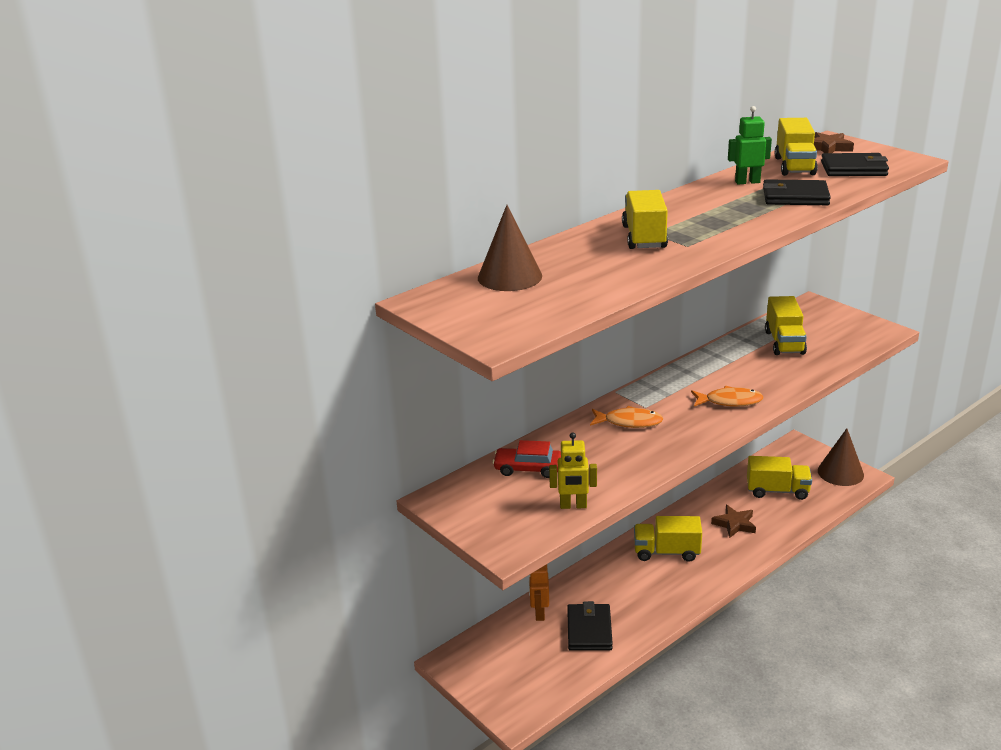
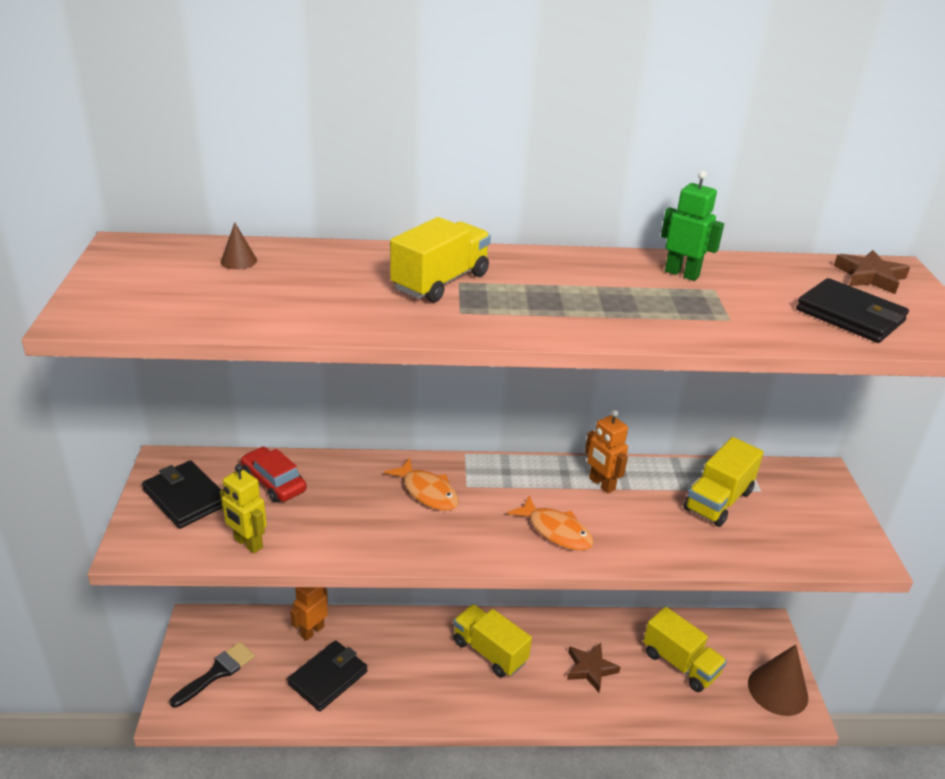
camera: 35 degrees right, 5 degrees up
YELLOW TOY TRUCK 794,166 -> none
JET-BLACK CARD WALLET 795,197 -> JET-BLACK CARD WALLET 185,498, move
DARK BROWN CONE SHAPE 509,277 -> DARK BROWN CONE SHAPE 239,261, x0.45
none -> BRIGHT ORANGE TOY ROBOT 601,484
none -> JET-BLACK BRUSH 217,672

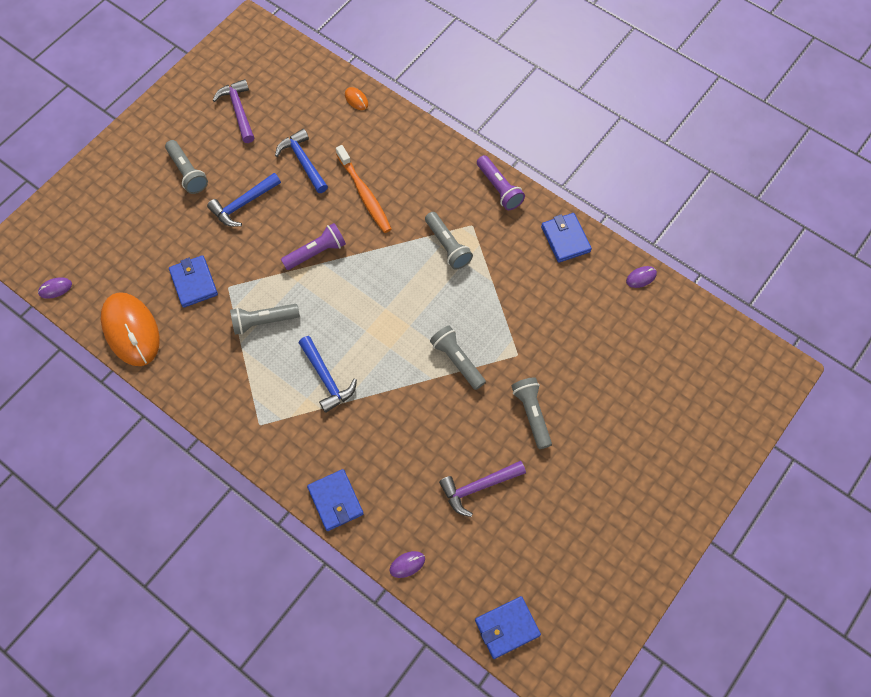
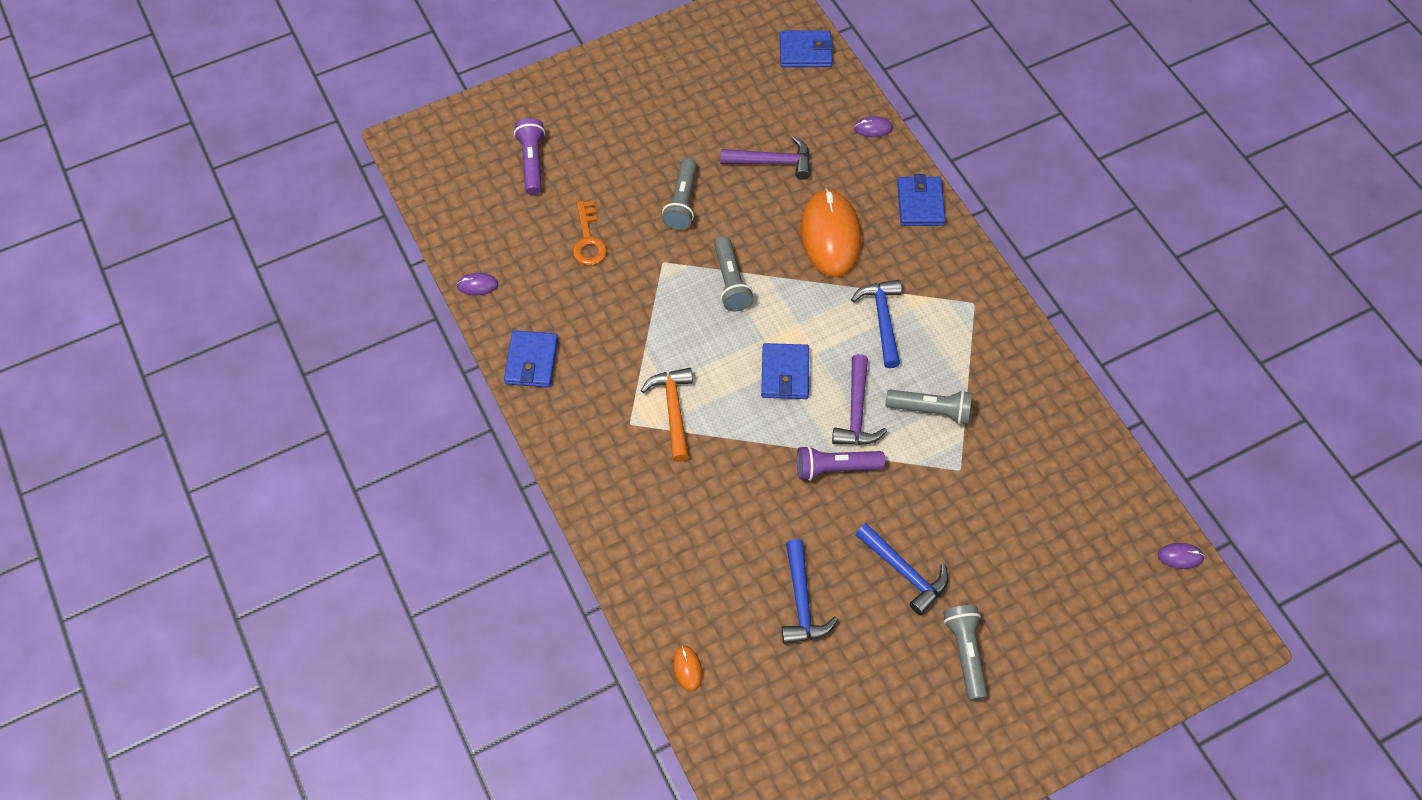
camera: 155 degrees left, 5 degrees down
VIOLET HAMMER 238,110 -> VIOLET HAMMER 856,412, move
BRIGHT ORANGE TOOTH BRUSH 364,194 -> none
VIOLET FLASHLIGHT 499,188 -> VIOLET FLASHLIGHT 532,162, move
ROYAL BLUE HAMMER 243,204 -> ROYAL BLUE HAMMER 905,572, 60 degrees clockwise
GRAY FLASHLIGHT 447,246 -> BRIGHT ORANGE HAMMER 673,410
ROYAL BLUE CARD WALLET 194,283 -> ROYAL BLUE CARD WALLET 785,373, move
BRIGHT ORANGE MOUSE 131,330 -> BRIGHT ORANGE MOUSE 830,236, move
none -> BRIGHT ORANGE DOOR KEY 588,240

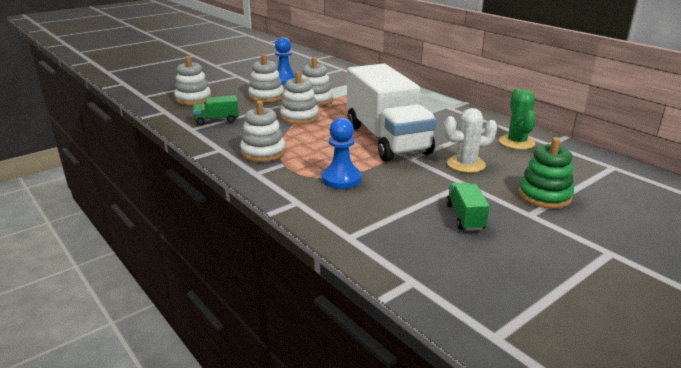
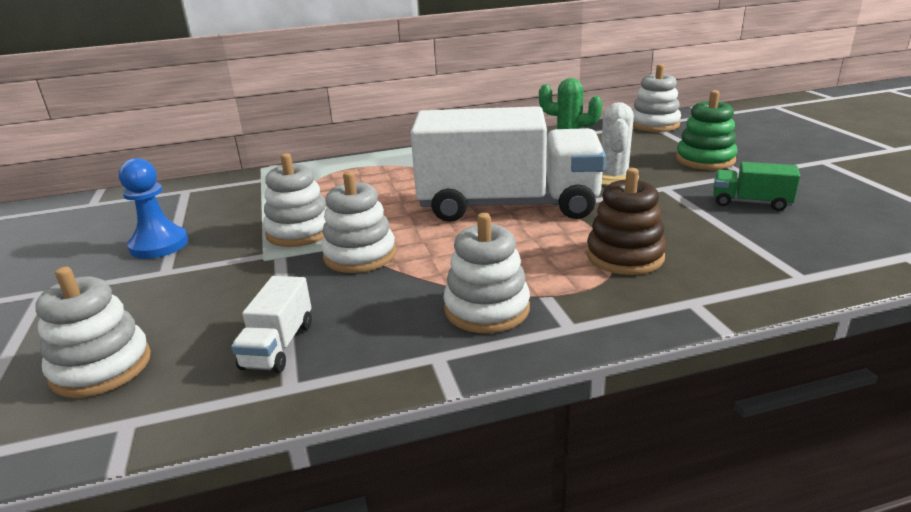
camera: 65 degrees left, 0 degrees up
SNOW-WHITE STACKING TOY 266,96 -> SNOW-WHITE STACKING TOY 654,124, move
EMERALD TOY TRUCK 216,120 -> SNOW-WHITE TOY TRUCK 278,345
ROYAL BLUE GAME PAWN 341,179 -> DARK BROWN STACKING TOY 625,256

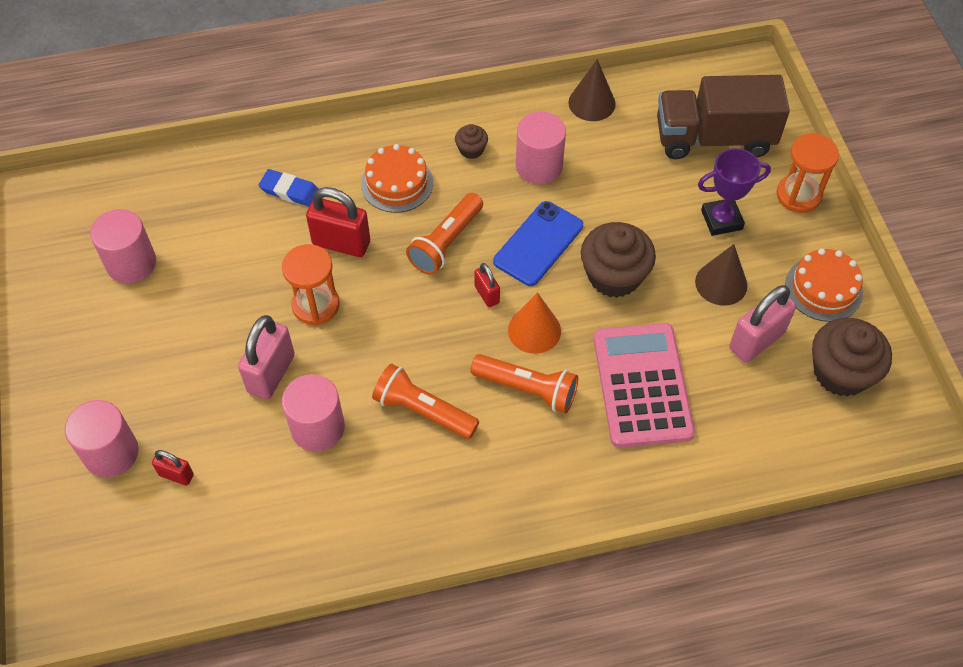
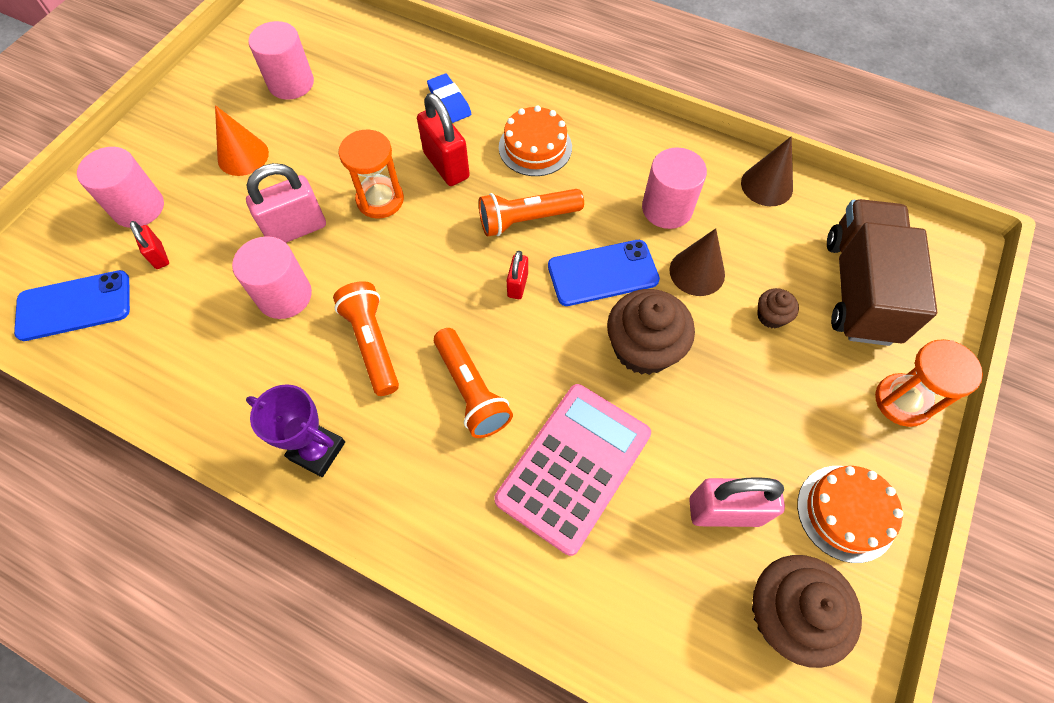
camera: 40 degrees right, 5 degrees up
DARK BROWN TOY TRUCK 714,138 -> DARK BROWN TOY TRUCK 859,289, 60 degrees clockwise
DARK BROWN FAIRY CAKE 471,150 -> DARK BROWN FAIRY CAKE 771,316, move
VIOLET TROPHY 721,220 -> VIOLET TROPHY 317,450, move
DARK BROWN CONE SHAPE 721,283 -> DARK BROWN CONE SHAPE 697,272, move
BRIGHT ORANGE CONE SHAPE 534,330 -> BRIGHT ORANGE CONE SHAPE 243,156, move
none -> ROYAL BLUE PHONE 74,306

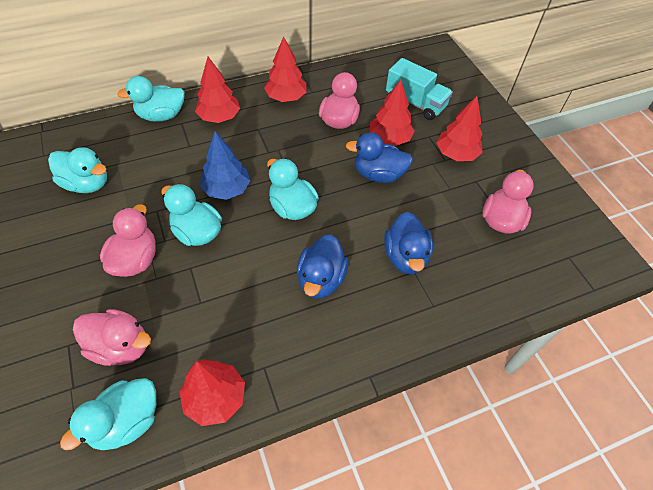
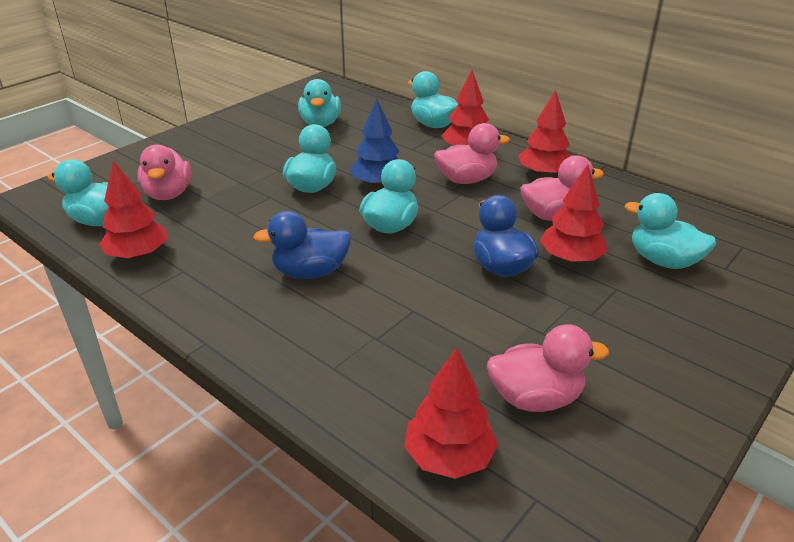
camera: 65 degrees right, 20 degrees down
AQUA TOY TRUCK 415,103 -> AQUA RUBBER DUCK 663,261
CRIMSON FIR TREE 456,154 -> CRIMSON FIR TREE 449,457, move
ROSY RUBBER DUCK 135,260 -> ROSY RUBBER DUCK 466,180, move
ROYAL BLUE RUBBER DUCK 405,257 -> none

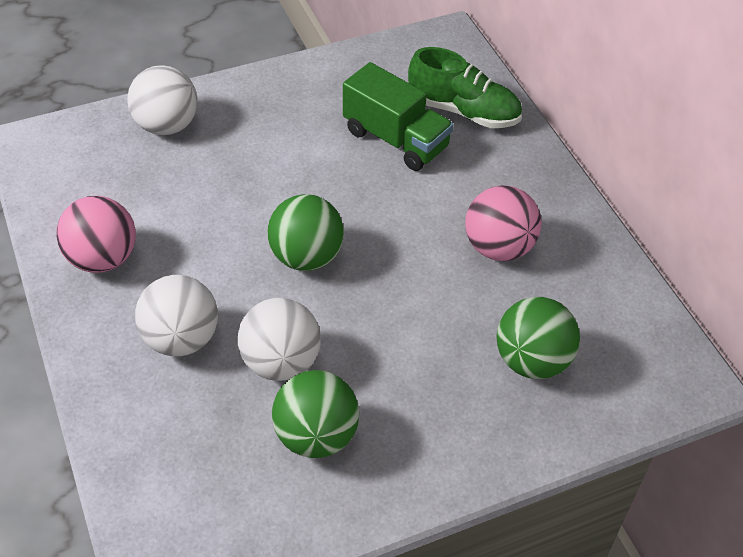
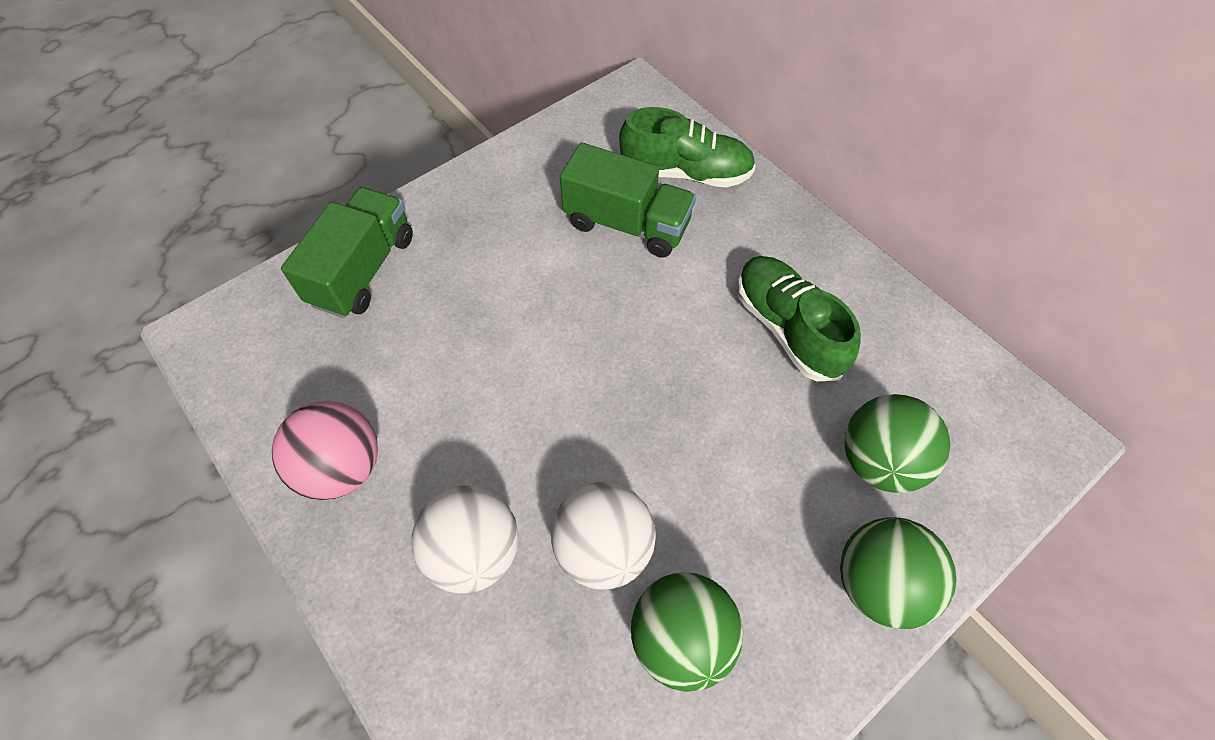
camera: 15 degrees left, 10 degrees up
SNOW-WHITE BALL 167,125 -> EMERALD TOY TRUCK 363,270
ROSY BALL 498,247 -> EMERALD LACE-UP SHOE 787,328
EMERALD BALL 306,257 -> EMERALD BALL 878,583, move

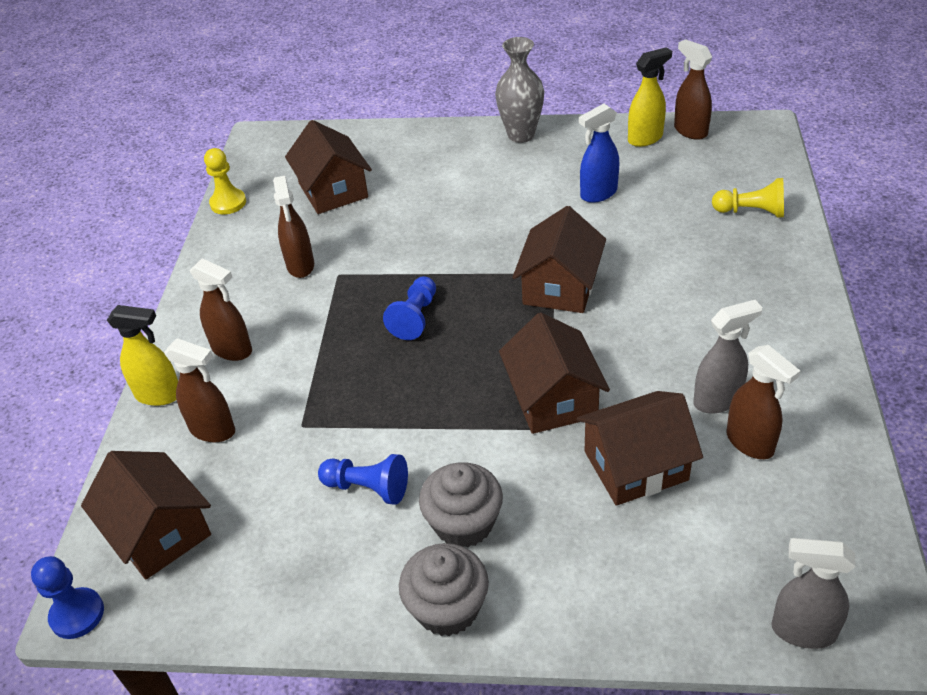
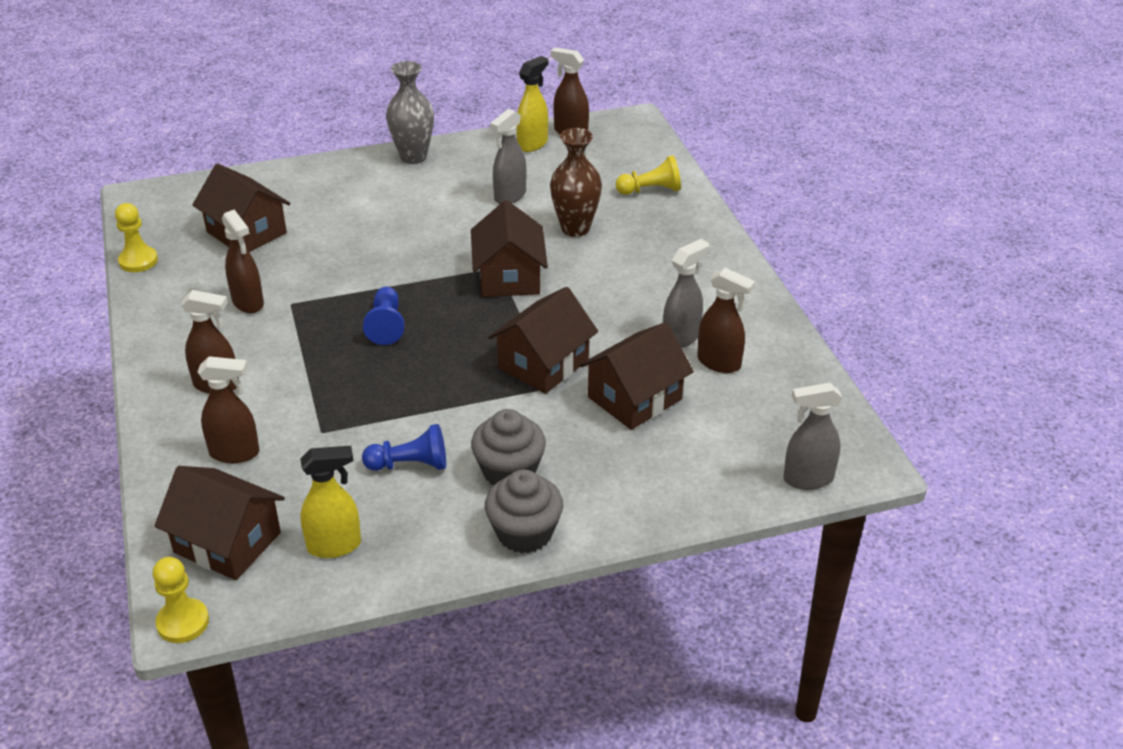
camera: 25 degrees left, 5 degrees down
ROYAL BLUE SPRAY BOTTLE 598,194 -> GRAY SPRAY BOTTLE 509,196
YELLOW SPRAY BOTTLE 159,395 -> YELLOW SPRAY BOTTLE 335,546, move
DARK BROWN COTTAGE 553,399 -> DARK BROWN COTTAGE 543,364, 75 degrees clockwise
ROYAL BLUE GAME PAWN 77,614 -> YELLOW GAME PAWN 183,622
none -> DARK BROWN FLOWER VASE 575,228

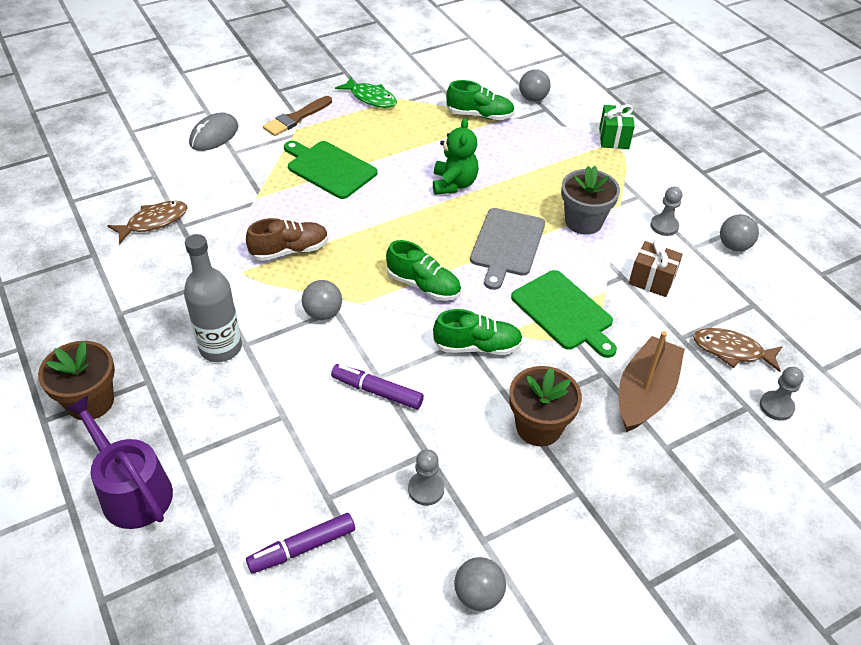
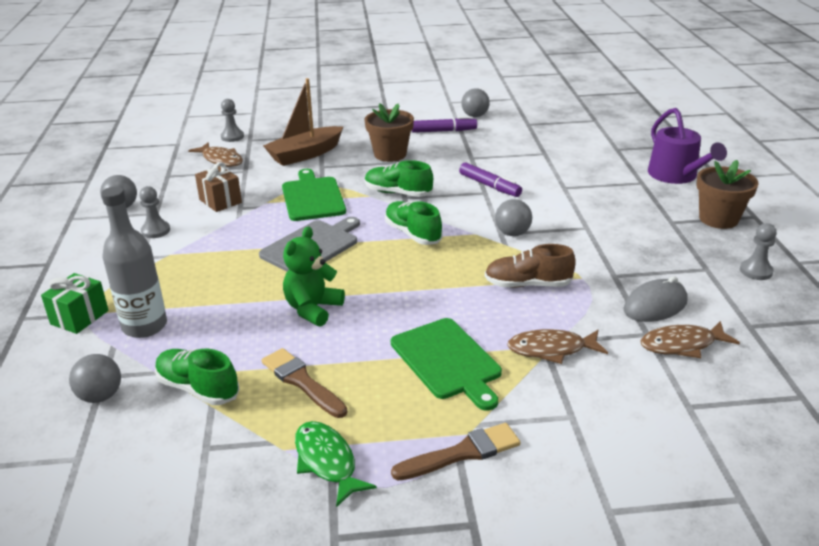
camera: 155 degrees left, 15 degrees down
GRAY MOUSE 214,135 -> GRAY MOUSE 655,305, move
GRAY POTTED PLANT 583,221 -> none
GRAY FLASK 221,347 -> GRAY FLASK 145,326, move
GRAY GAME PAWN 426,489 -> GRAY GAME PAWN 756,271, move
VIOLET FELT PEN 302,548 -> VIOLET FELT PEN 444,131, move
none -> DARK BROWN FISH FIGURE 551,349
none -> DARK BROWN BRUSH 301,382

